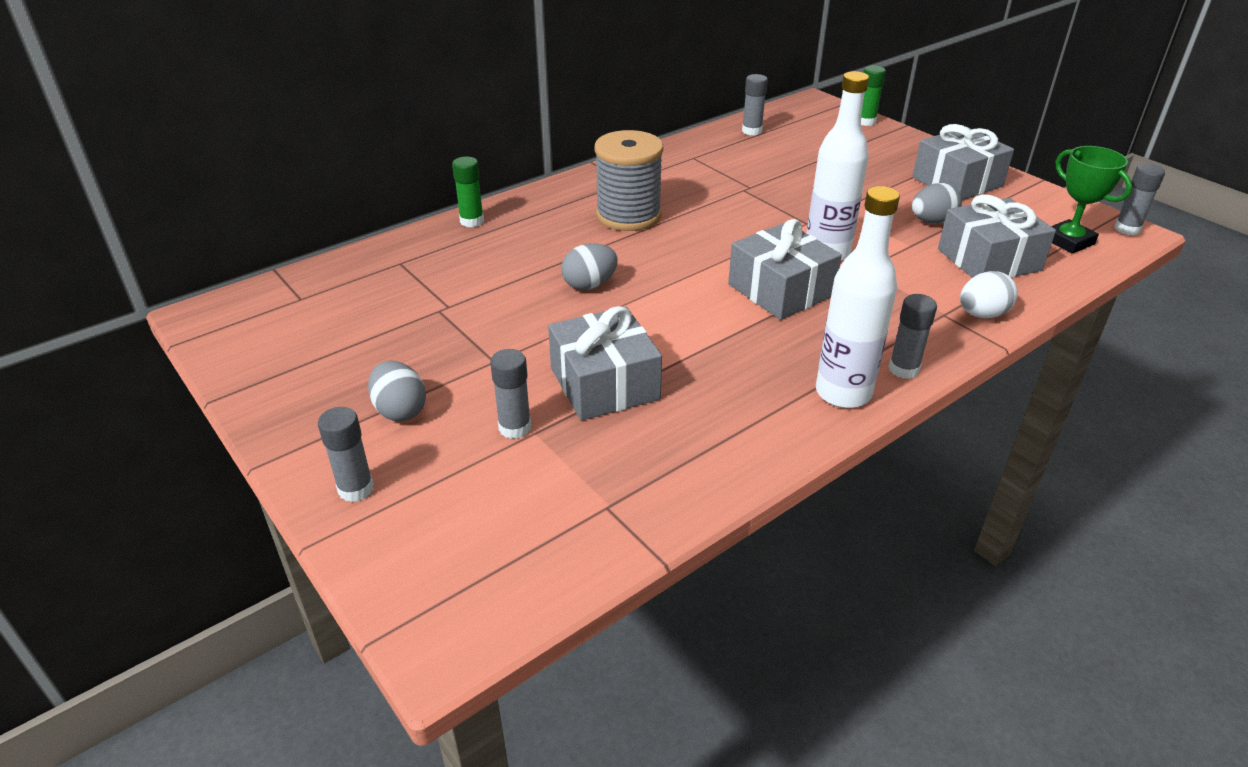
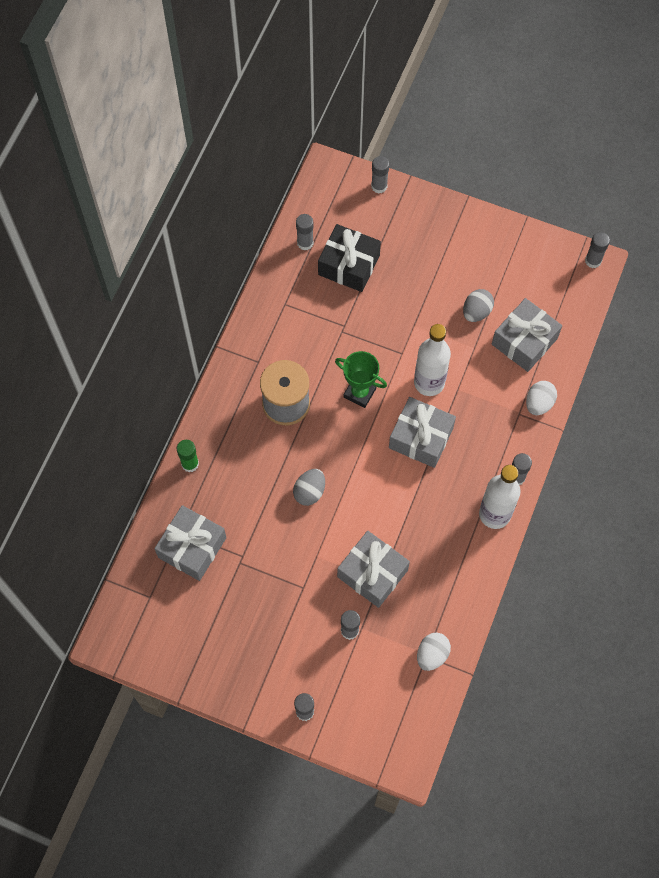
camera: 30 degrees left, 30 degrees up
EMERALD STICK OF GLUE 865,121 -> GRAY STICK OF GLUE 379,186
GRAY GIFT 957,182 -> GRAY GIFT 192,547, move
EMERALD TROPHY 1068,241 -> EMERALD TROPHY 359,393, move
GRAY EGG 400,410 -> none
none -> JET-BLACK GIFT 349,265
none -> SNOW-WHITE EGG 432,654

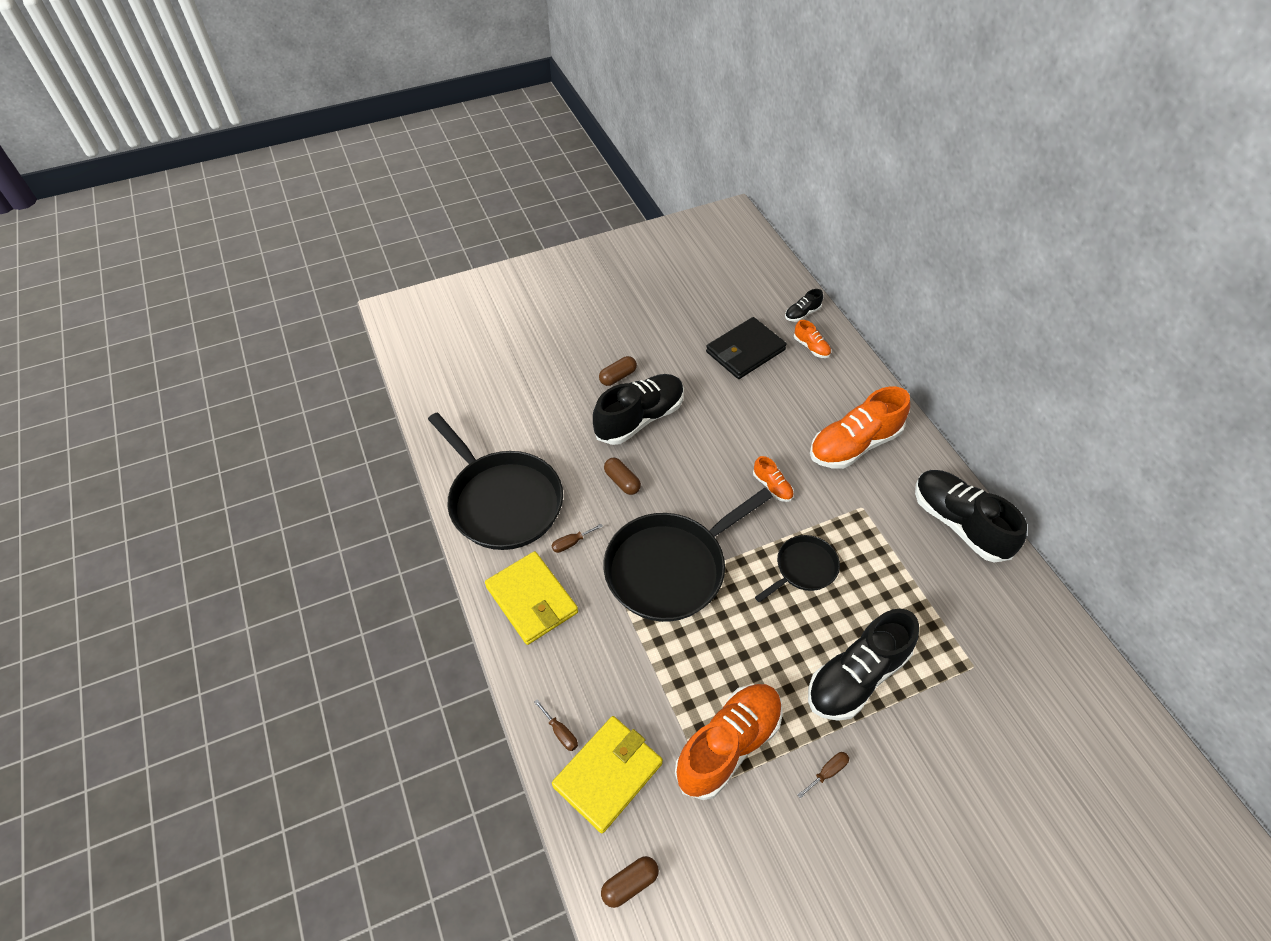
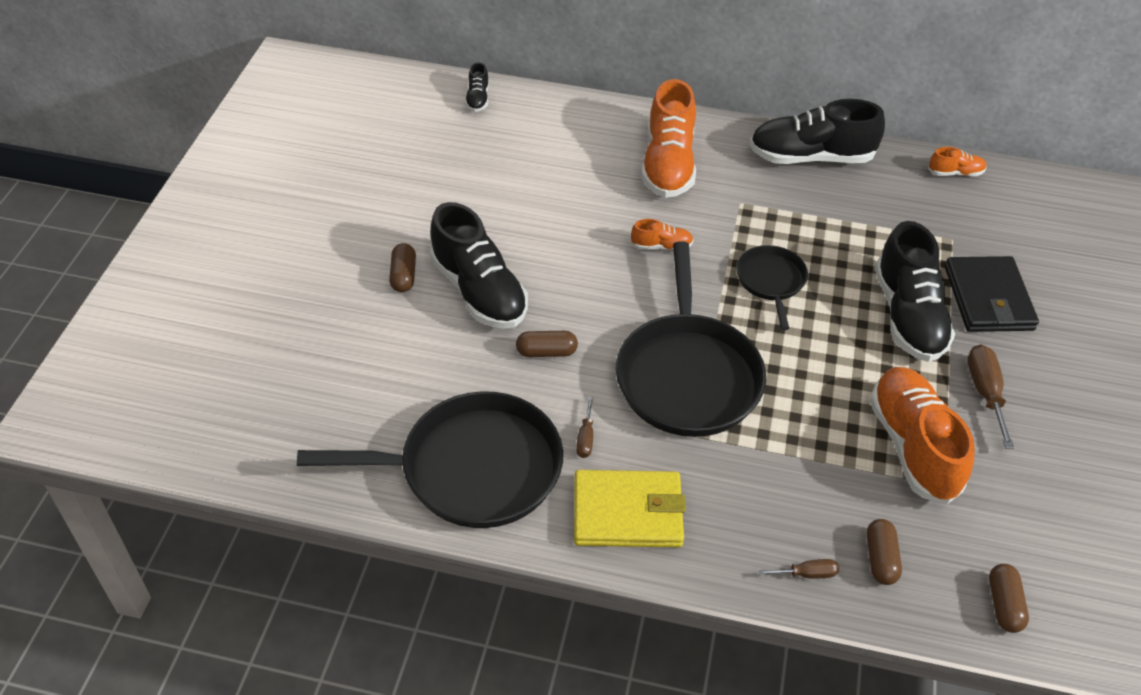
camera: 55 degrees left, 5 degrees down
JET-BLACK CARD WALLET 745,351 -> JET-BLACK CARD WALLET 988,298, move
BRIGHT ORANGE LACE-UP SHOE 811,347 -> BRIGHT ORANGE LACE-UP SHOE 955,173, move
JET-BLACK LACE-UP SHOE 639,418 -> JET-BLACK LACE-UP SHOE 479,291, 150 degrees clockwise
YELLOW CARD WALLET 608,774 -> DARK BROWN PILL SHAPE 880,559
DARK BROWN HAND SCREWDRIVER 827,772 -> DARK BROWN HAND SCREWDRIVER 985,393, x1.75

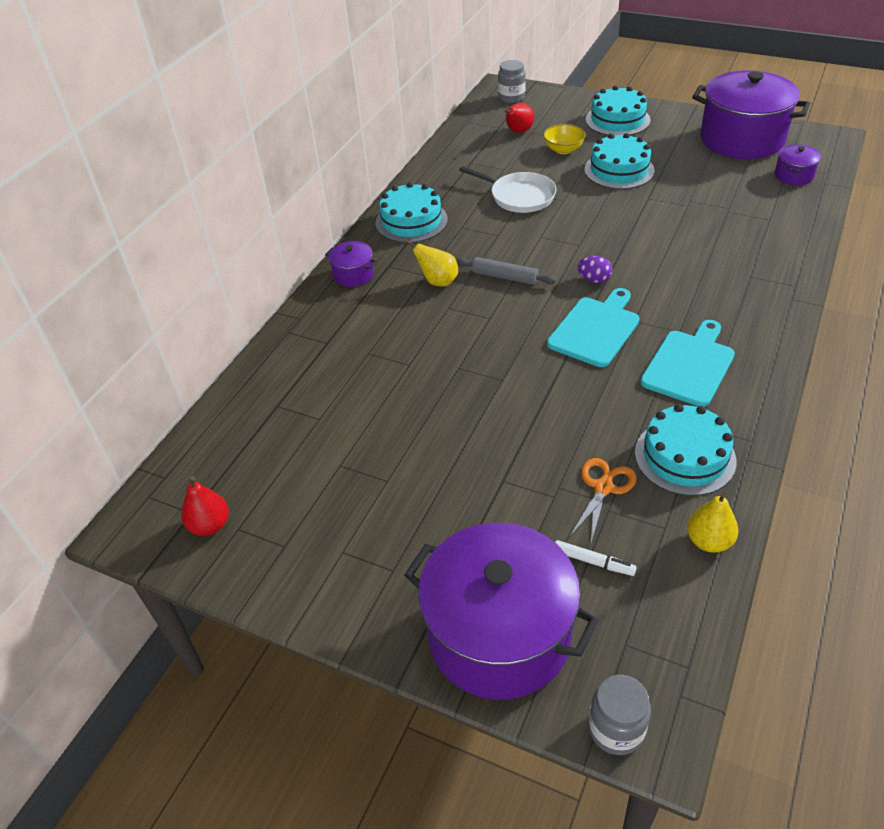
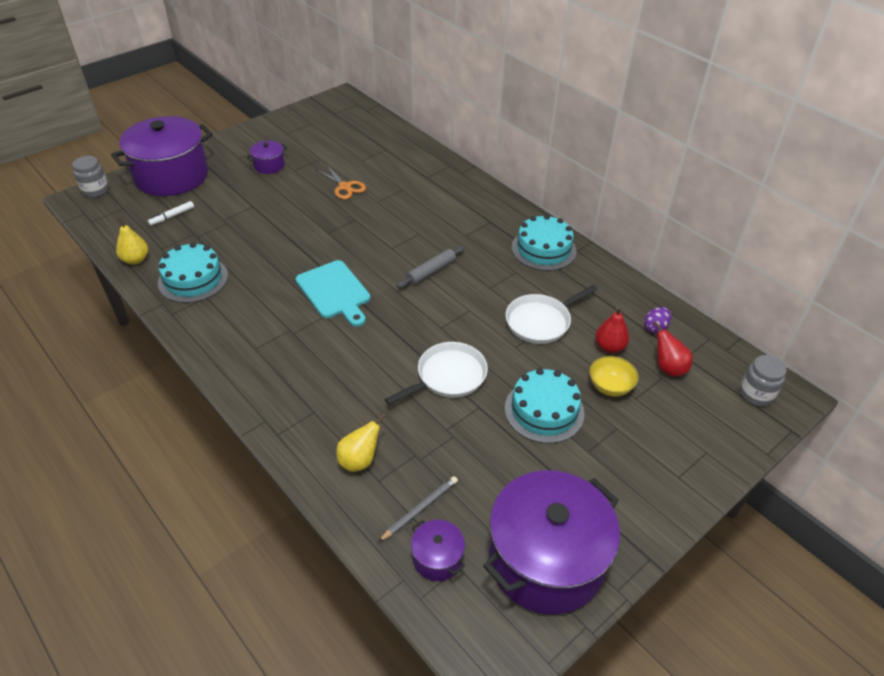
camera: 110 degrees right, 0 degrees up
AQUA LAYER CAKE 617,120 -> none
YELLOW TOY PEAR 438,281 -> YELLOW TOY PEAR 359,460, move
VIOLET COOKING POT 353,274 -> VIOLET COOKING POT 269,165, move
VIOLET EGG 594,279 -> VIOLET EGG 655,328, move
AQUA CHOPPING BOARD 689,365 -> none
BRIGHT ORANGE SCISSORS 603,487 -> BRIGHT ORANGE SCISSORS 345,187, move
CRIMSON TOY PEAR 210,525 -> CRIMSON TOY PEAR 609,347, move
none -> SNOW-WHITE SKILLET 448,376
none -> GRAY WOODEN PENCIL 420,509

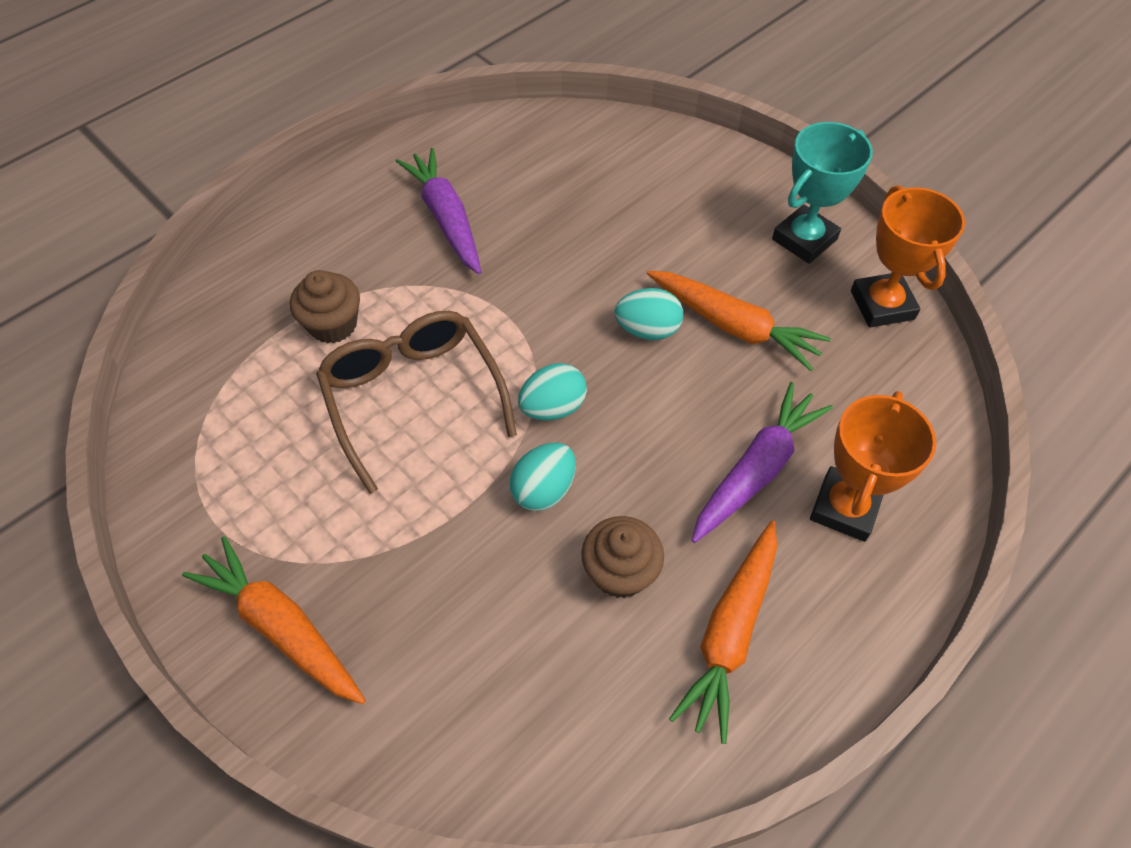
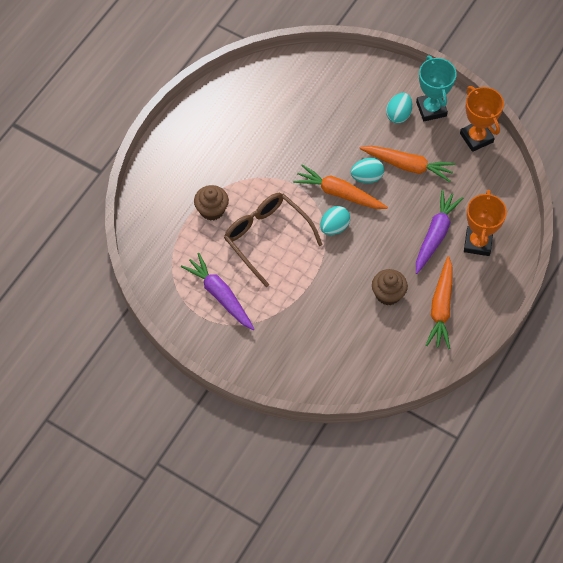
camera: 15 degrees left, 5 degrees up
AQUA TROPHY 804,239 -> AQUA TROPHY 431,109, 45 degrees counterclockwise
VIOLET TOY CARROT 446,218 -> VIOLET TOY CARROT 220,295, move
AQUA EGG 543,490 -> AQUA EGG 398,115, move
BRIGHT ORANGE TOY CARROT 281,627 -> BRIGHT ORANGE TOY CARROT 339,193, move

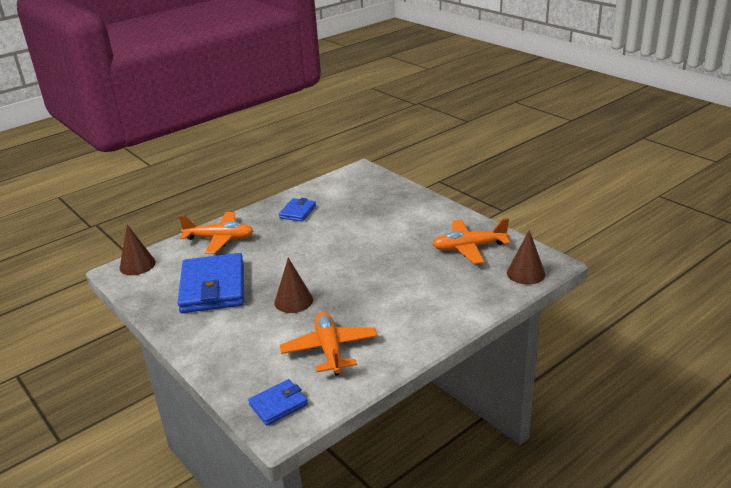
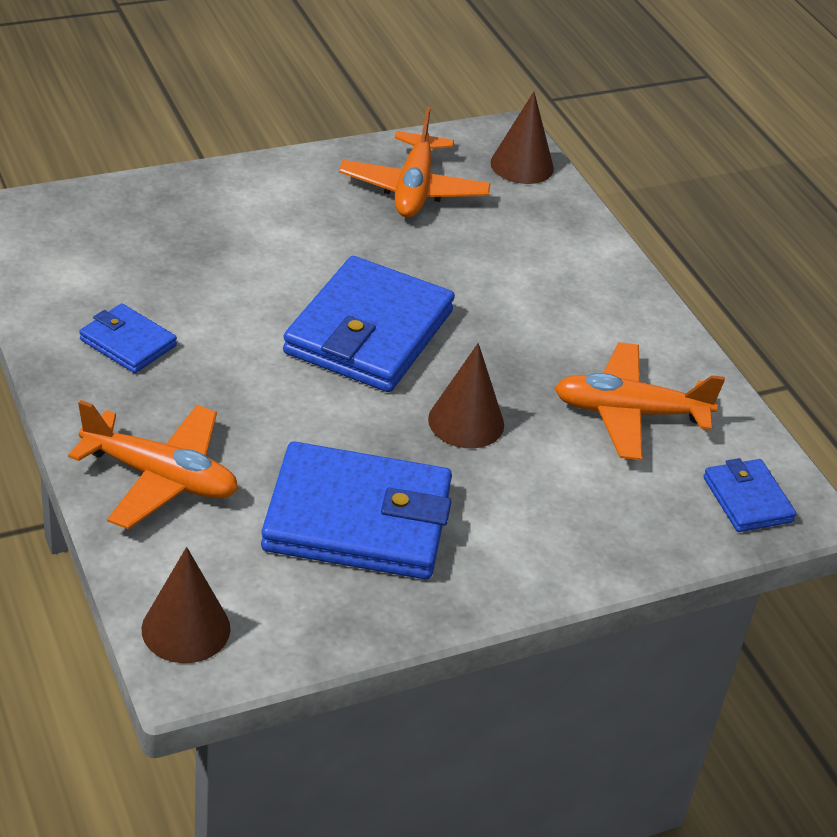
camera: 80 degrees left, 10 degrees up
BRIGHT ORANGE PLANE 220,239 -> BRIGHT ORANGE PLANE 160,477, 90 degrees clockwise
none -> ROYAL BLUE CARD WALLET 368,332

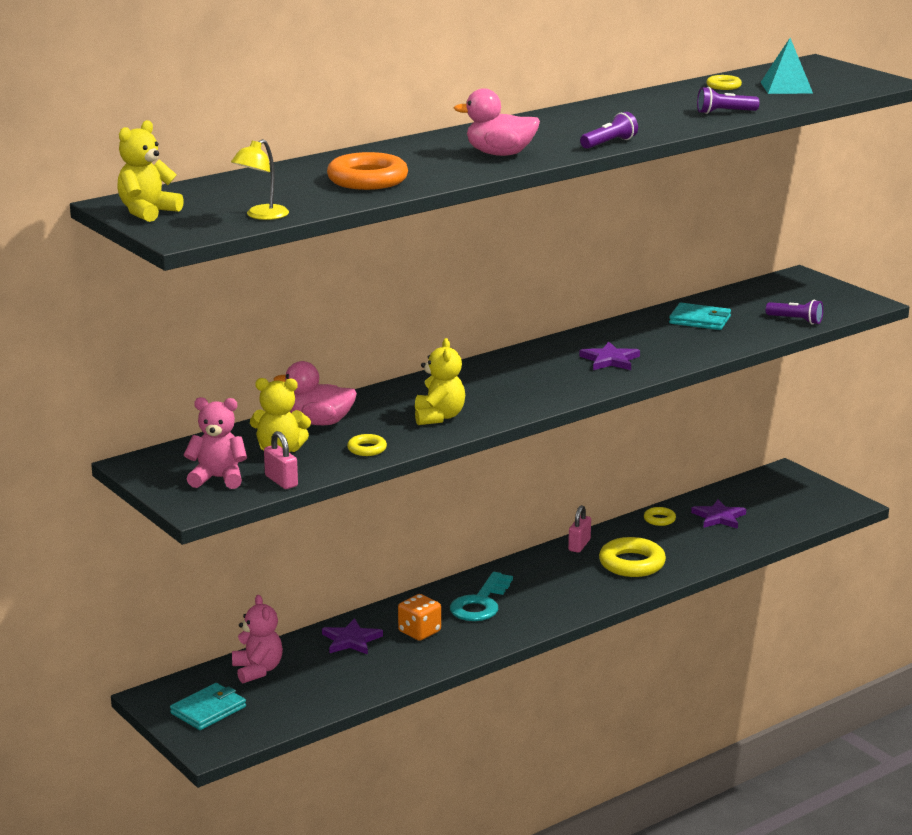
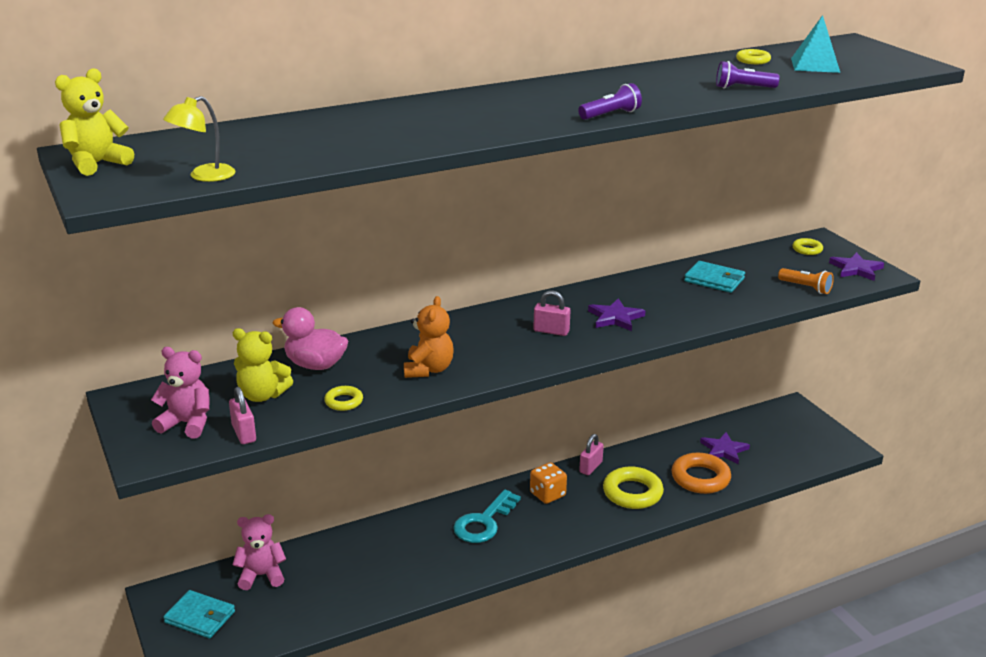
camera: 10 degrees right, 5 degrees up
ROSY RUBBER DUCK 500,154 -> none
BRIGHT ORANGE HOOP 367,180 -> BRIGHT ORANGE HOOP 700,478, move
VIOLET FLASHLIGHT 796,320 -> BRIGHT ORANGE FLASHLIGHT 806,288
YELLOW TEDDY BEAR 439,417 -> BRIGHT ORANGE TEDDY BEAR 428,369
YELLOW HOOP 659,519 -> YELLOW HOOP 807,249, move
BRIGHT ORANGE DICE 419,632 -> BRIGHT ORANGE DICE 547,494, move
ROSY TEDDY BEAR 257,670 -> ROSY TEDDY BEAR 261,575, 90 degrees counterclockwise
VIOLET STAR 351,640 -> VIOLET STAR 856,269, move
AQUA CARD WALLET 208,710 -> AQUA CARD WALLET 200,617, 60 degrees clockwise
none -> ROSY SMALL LOCK 551,331

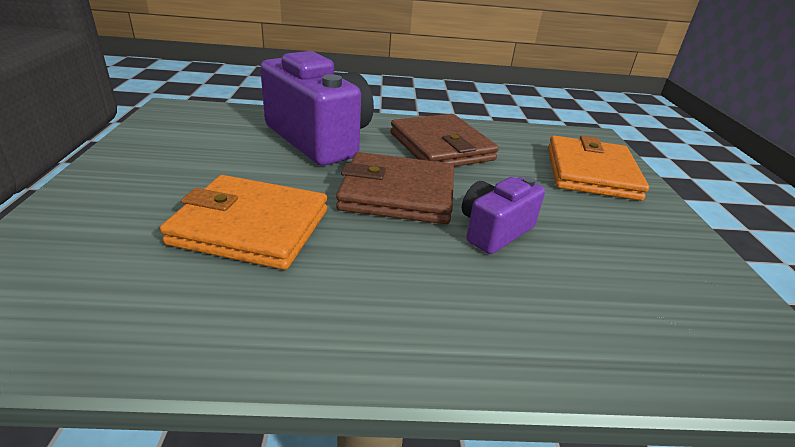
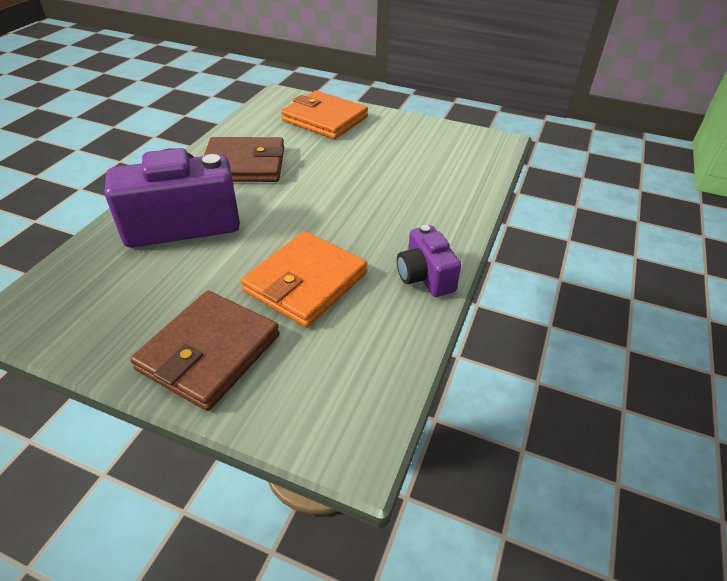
camera: 65 degrees left, 10 degrees up
DARK BROWN CARD WALLET 397,193 -> DARK BROWN CARD WALLET 209,352, move
VIOLET CAMERA 494,230 -> VIOLET CAMERA 425,276, move

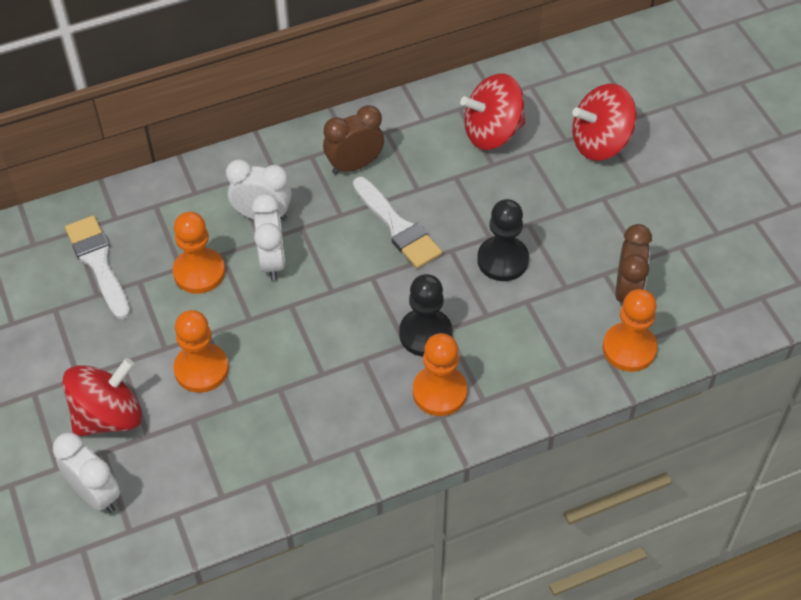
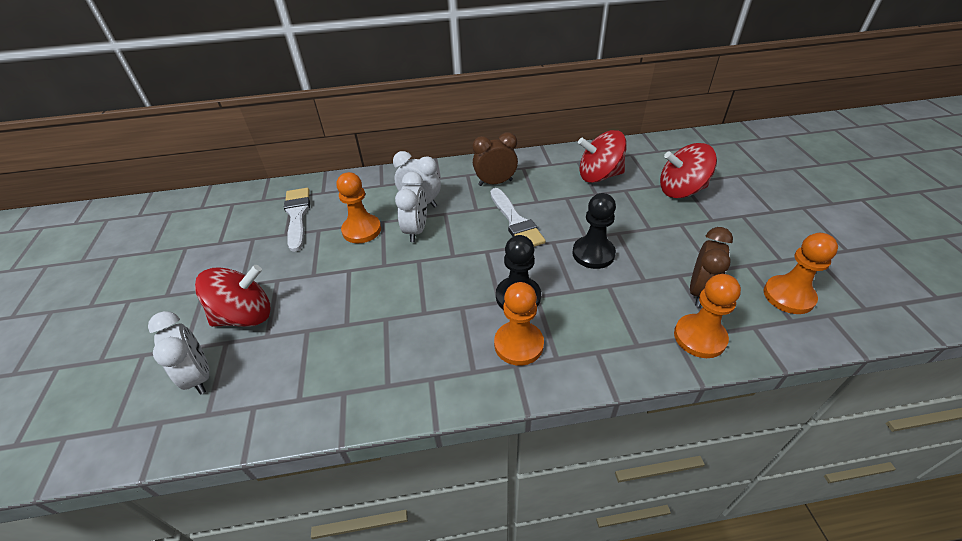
camera: 15 degrees right, 10 degrees down
BRIGHT ORANGE GAME PAWN 201,369 -> BRIGHT ORANGE GAME PAWN 788,296, move

